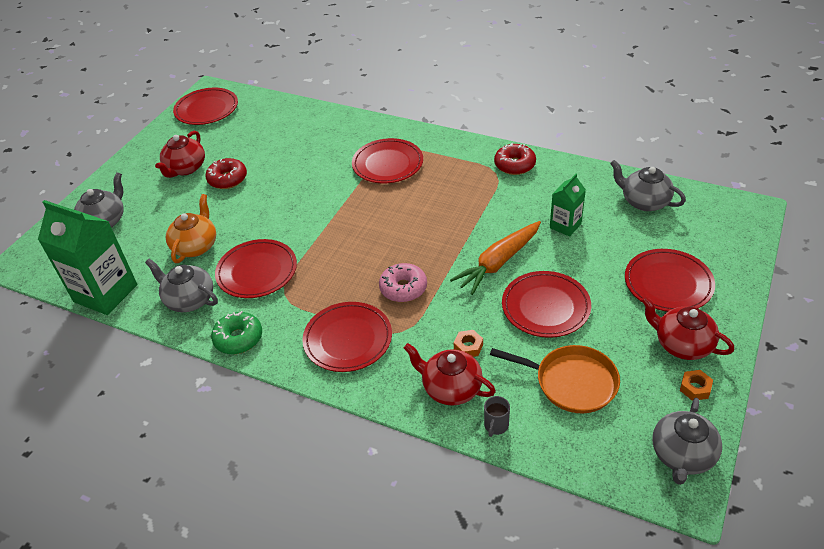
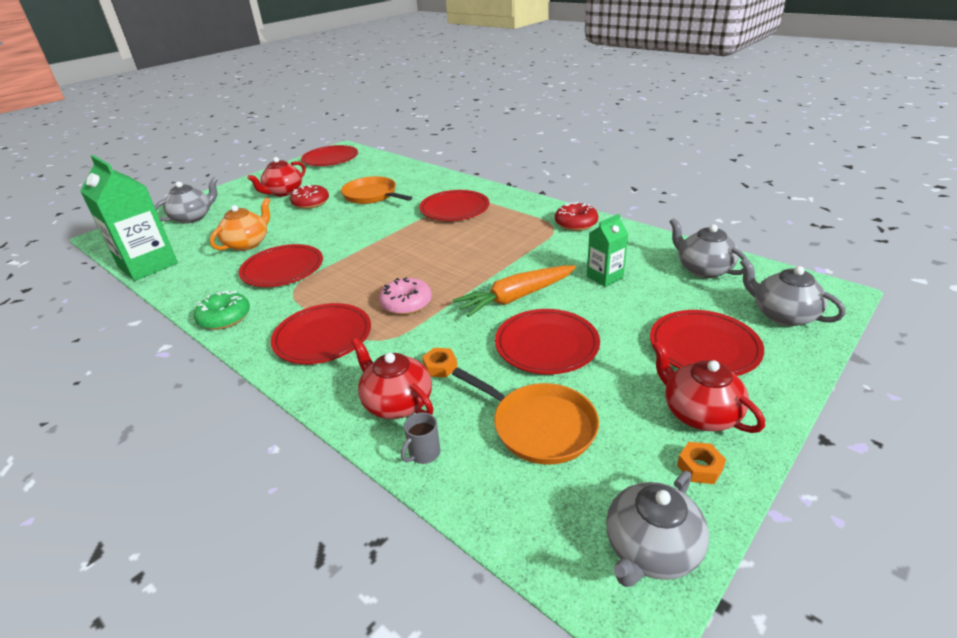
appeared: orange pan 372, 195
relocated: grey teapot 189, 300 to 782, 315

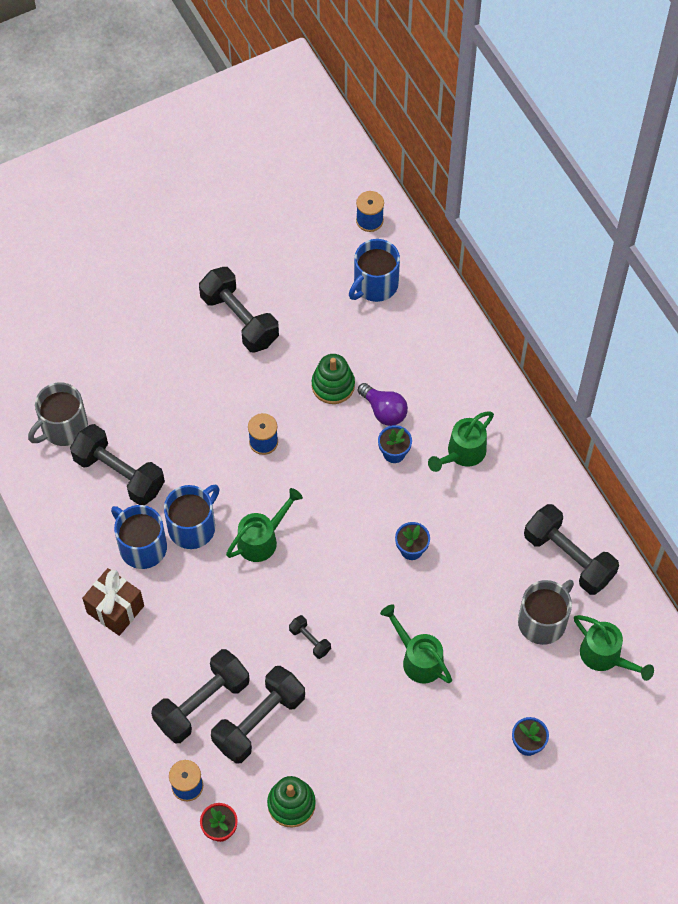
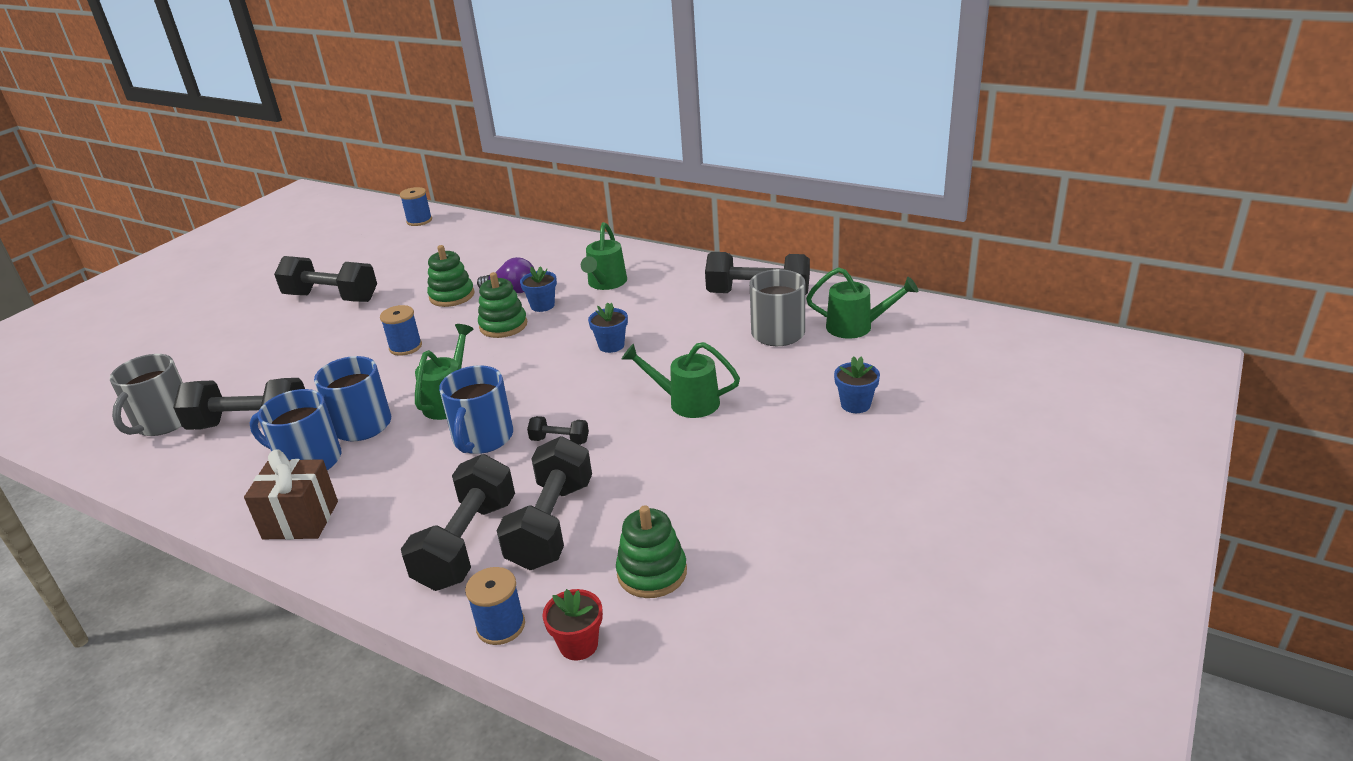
appeared: green stacking toy 503, 325
relocated: blue mug 375, 284 to 482, 438

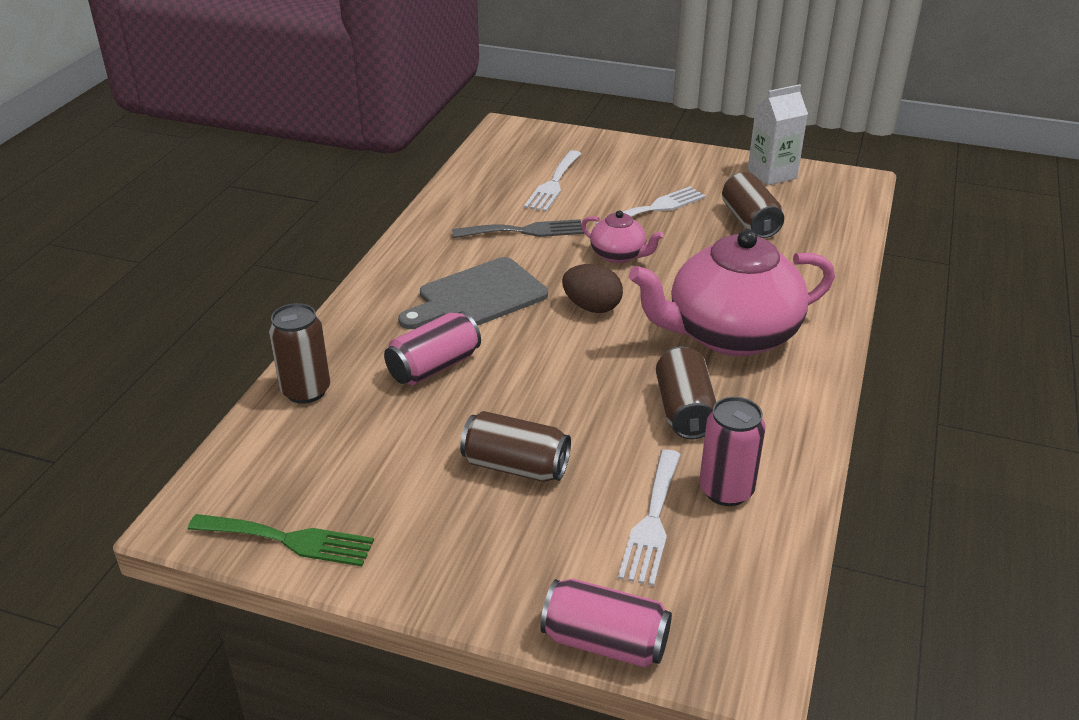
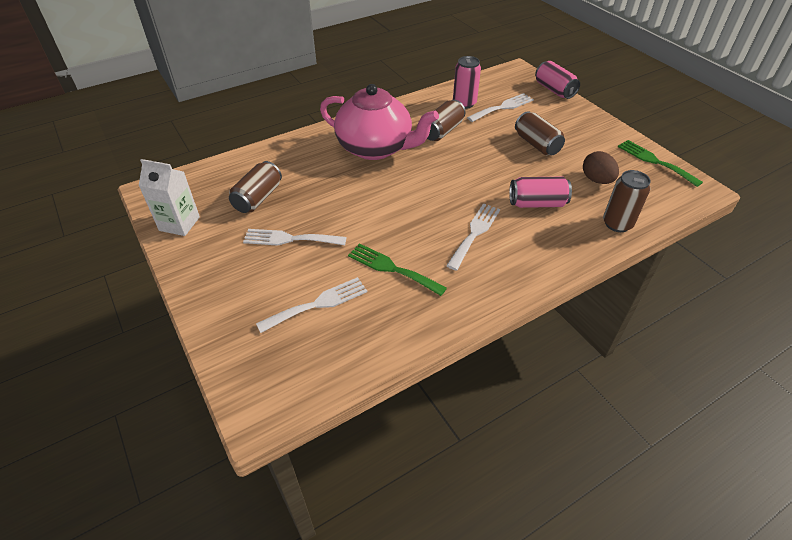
missing: pink teapot 618, 255
relocated: brown egg 592, 307 to 596, 180
exchanged: grey cutting board 477, 297 to white fork 474, 233
colour: grey fork 525, 231 to green fork 392, 268

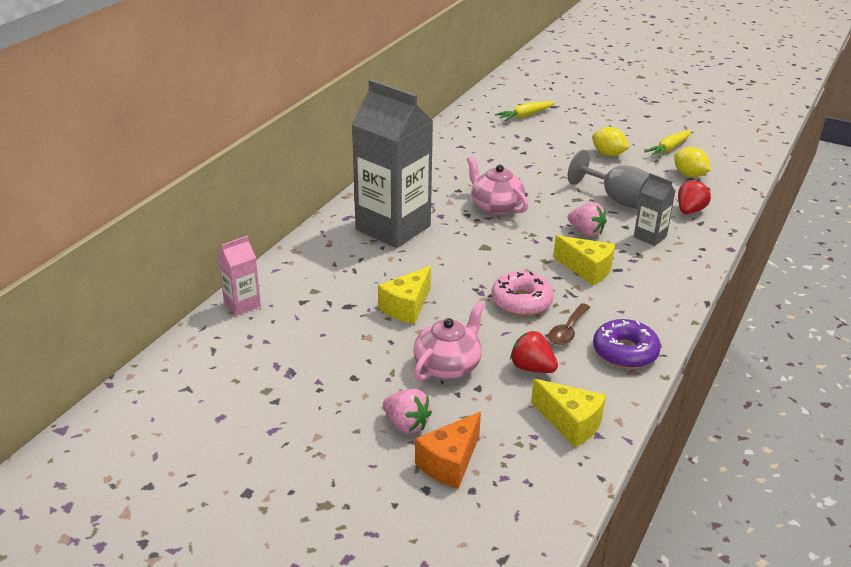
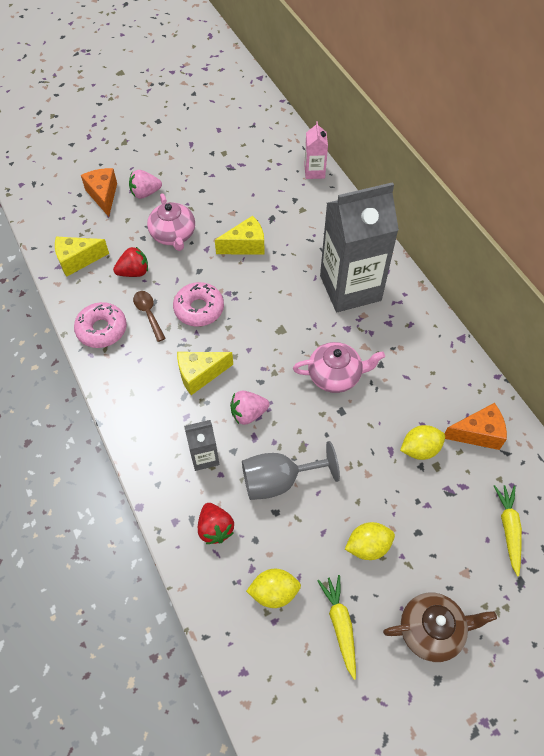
appeared: orange cheese 477, 433; yellow lemon 420, 449; brown teapot 432, 630
colour: purple donut 625, 352 to pink donut 102, 329
spun: yellow cheese 407, 307 = 245, 245 90 degrees clockwise

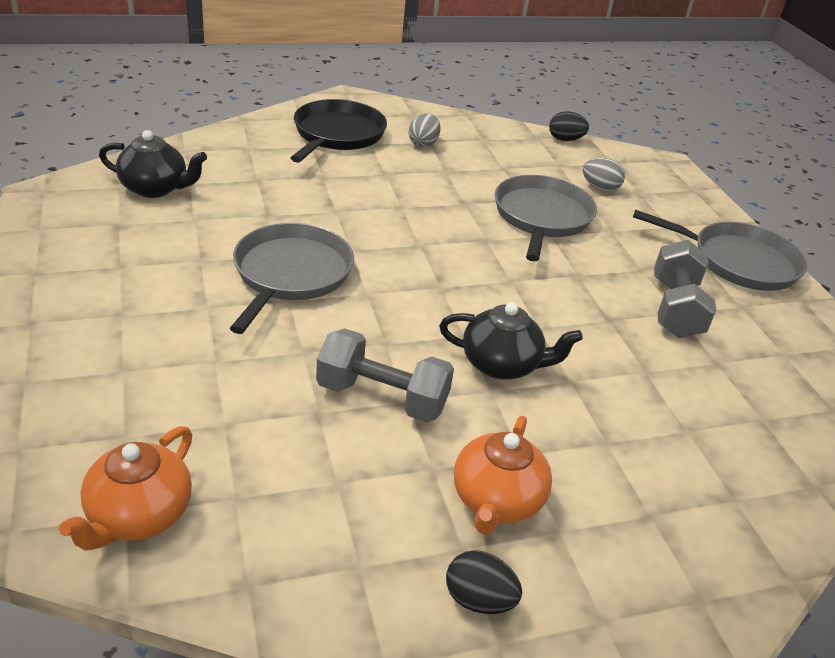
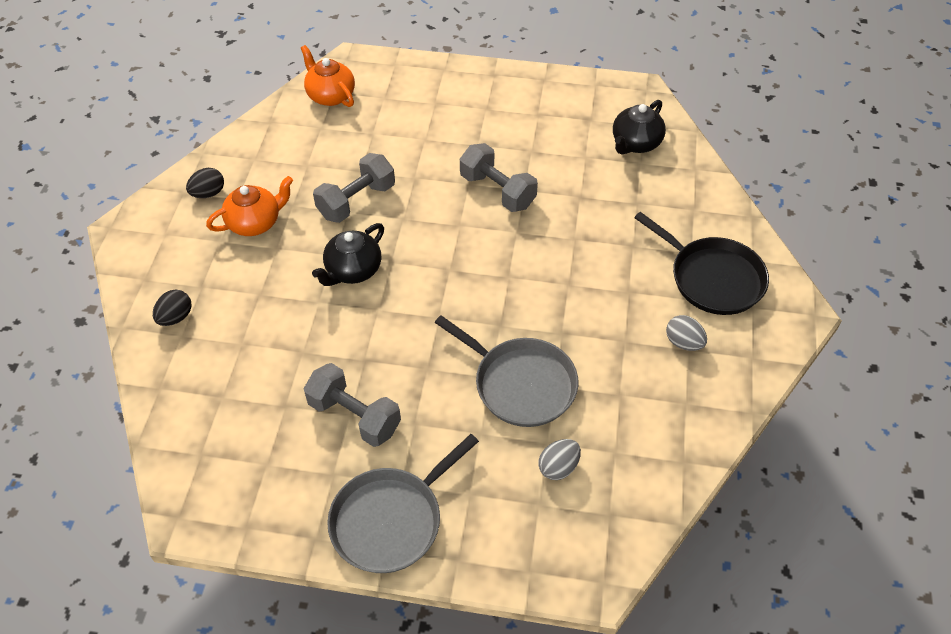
relocated: black egg 565, 140 to 176, 317
exchanged: grey pan 290, 274 to grey dumbbell 497, 191
spun: orange teapot 496, 500 = 255, 223 105 degrees clockwise

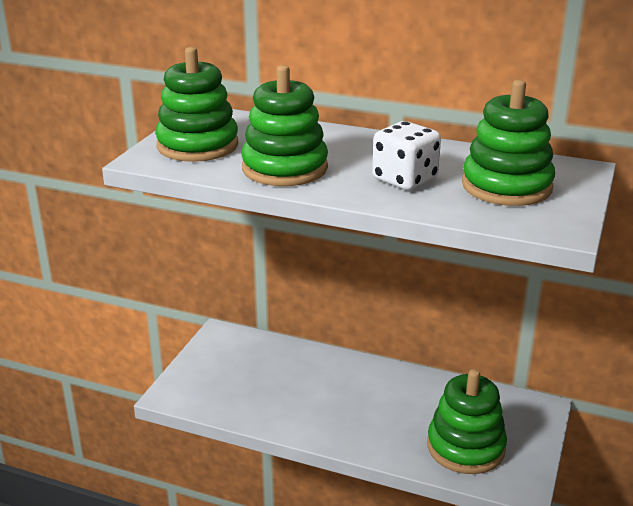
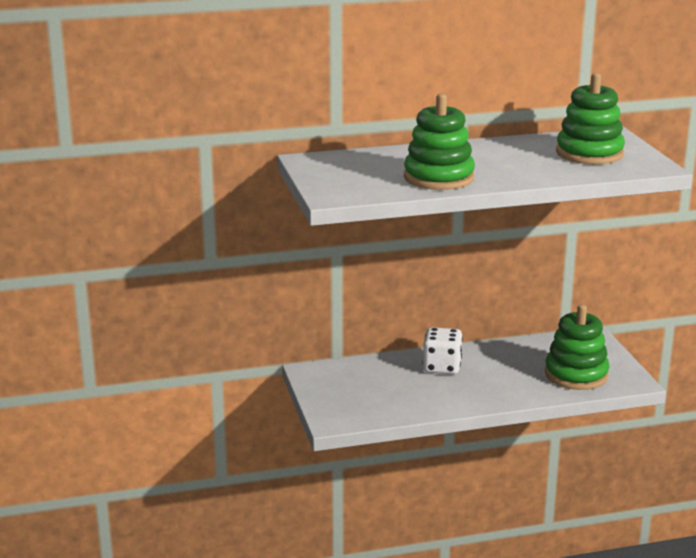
missing: green stacking toy 197, 145
relocated: white dice 405, 179 to 442, 367

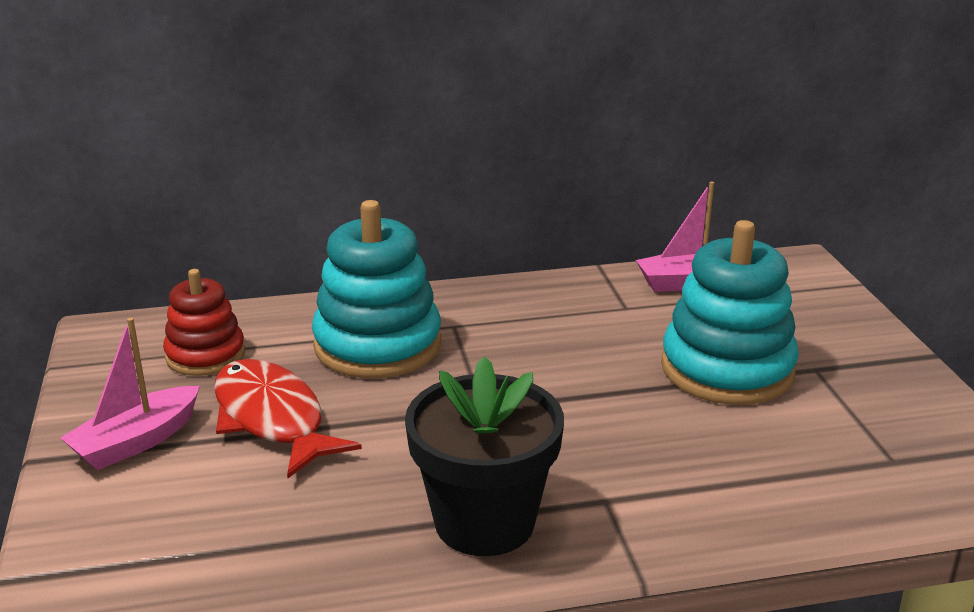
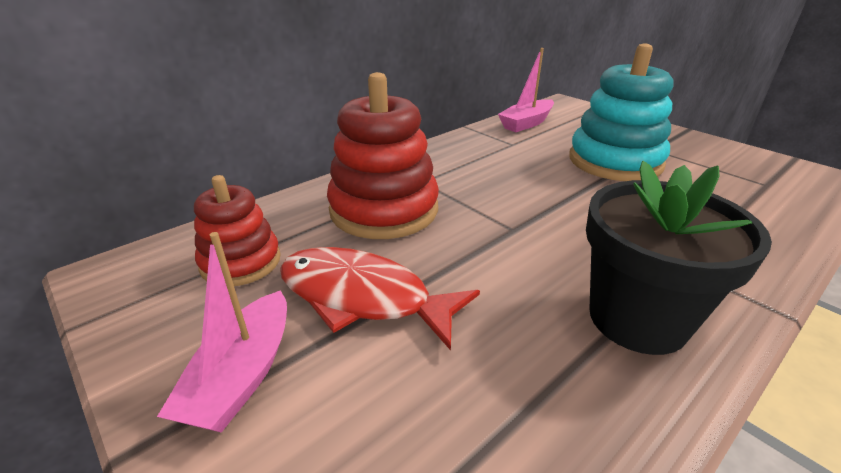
colour: turquoise stacking toy 377, 345 to red stacking toy 384, 210

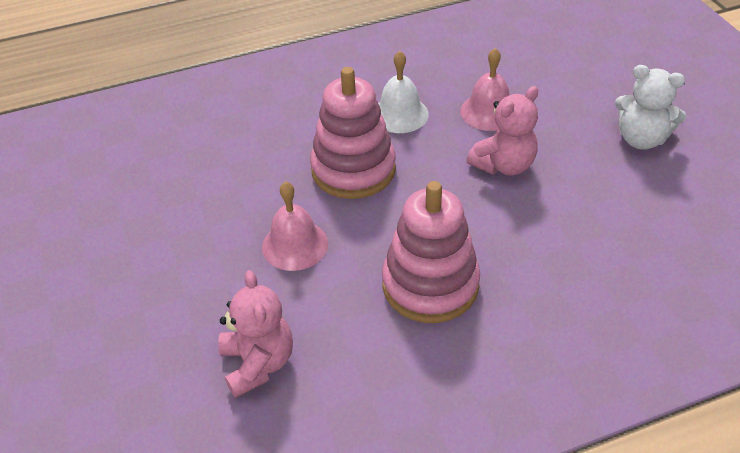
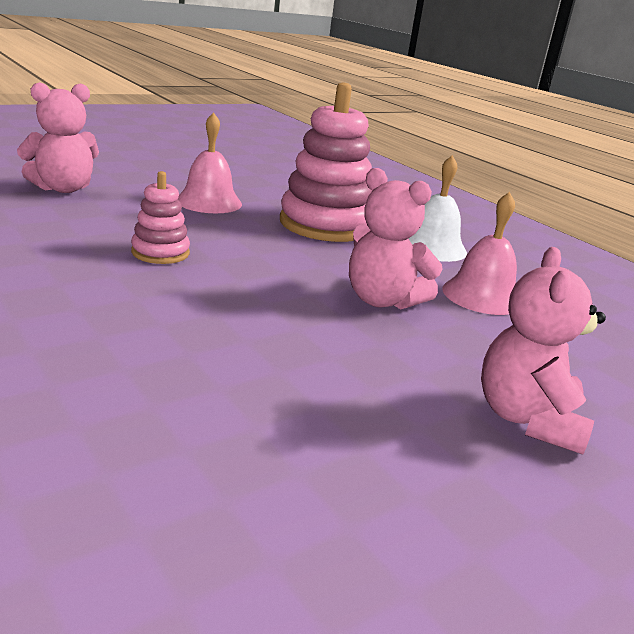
colour: white teddy bear 641, 139 to pink teddy bear 527, 419
size: pink stacking toy 430, 285 = 160, 253 x0.51

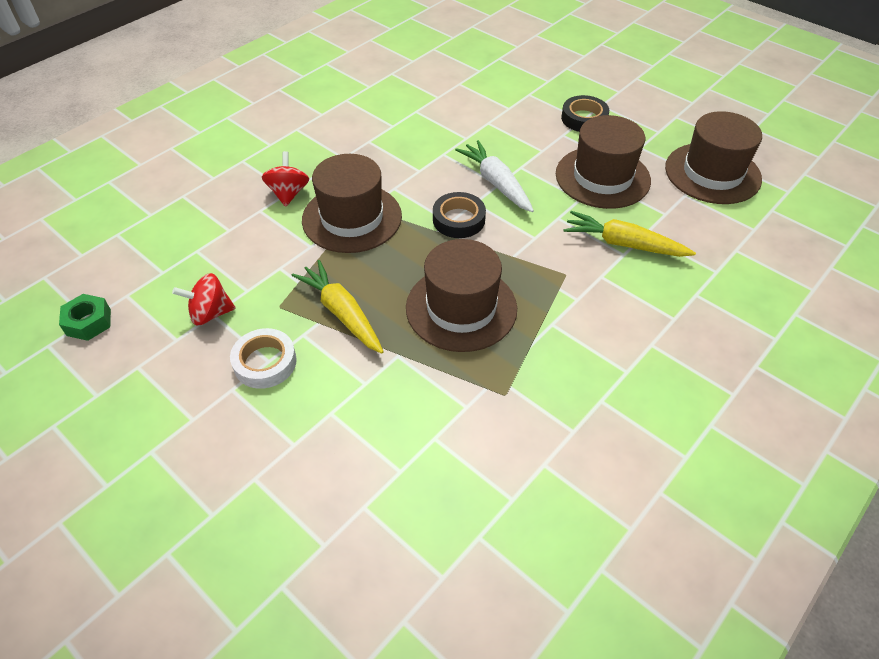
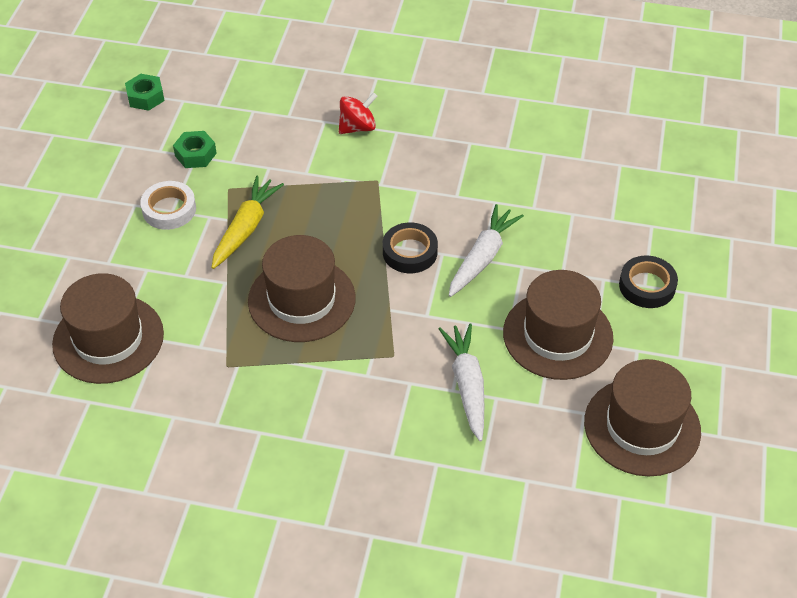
relocated: brown hat 352, 218 to 108, 339
exchanged: red spinning top 210, 313 to green nut 195, 154
colour: yellow carrot 623, 244 to white carrot 467, 385

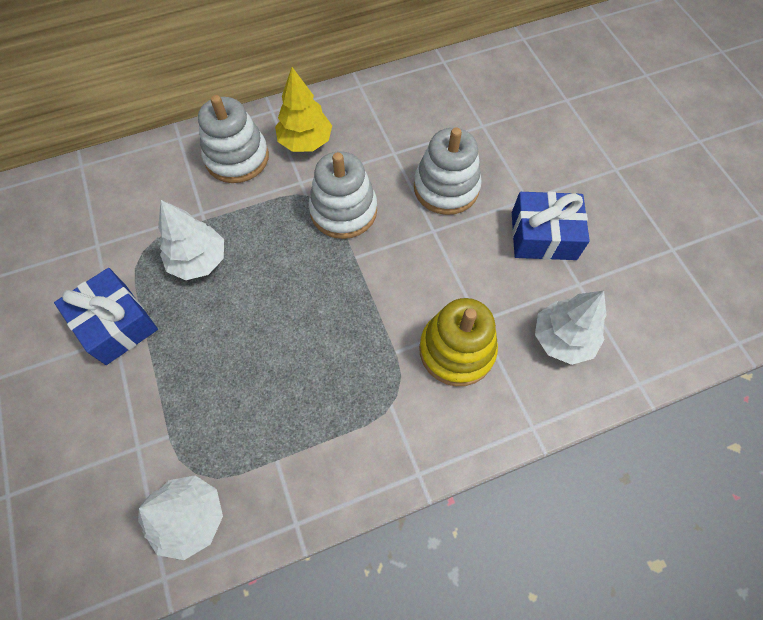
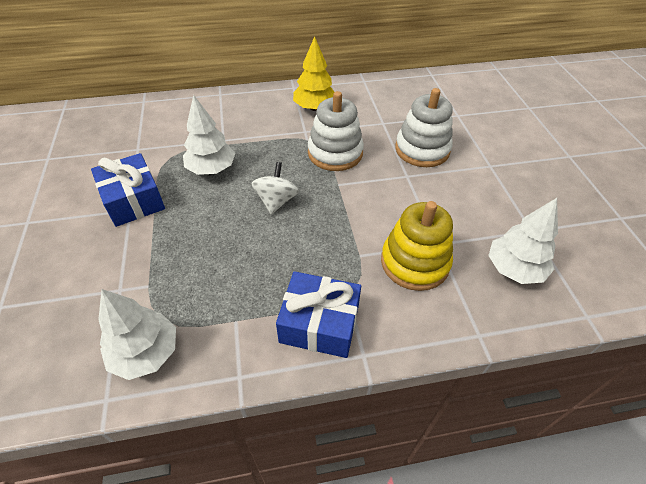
missing: white stacking toy 237, 158
appeared: white spinning top 276, 201
relocated: blue gift 543, 236 to 319, 323

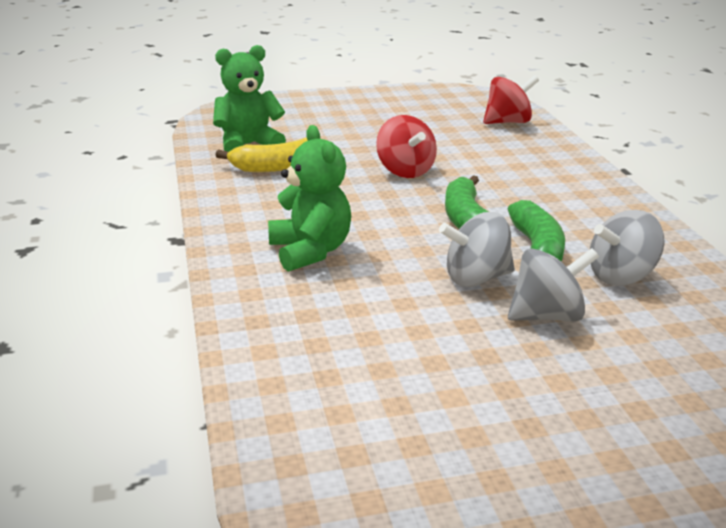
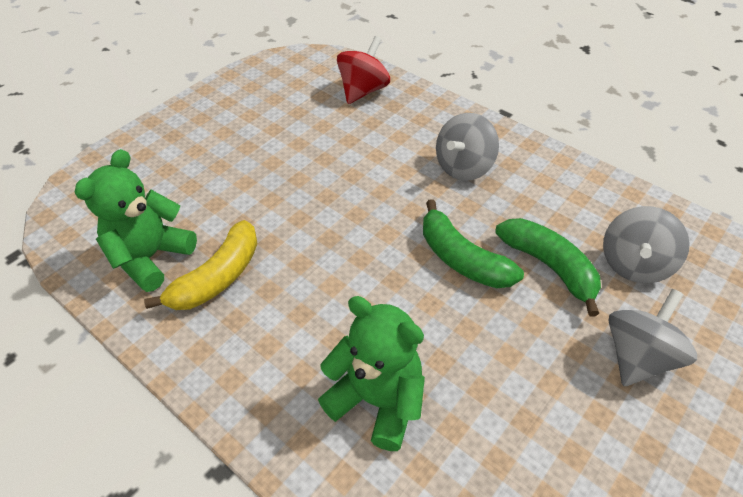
missing: red spinning top 405, 171
relocated: grey spinning top 476, 278 to 464, 167

